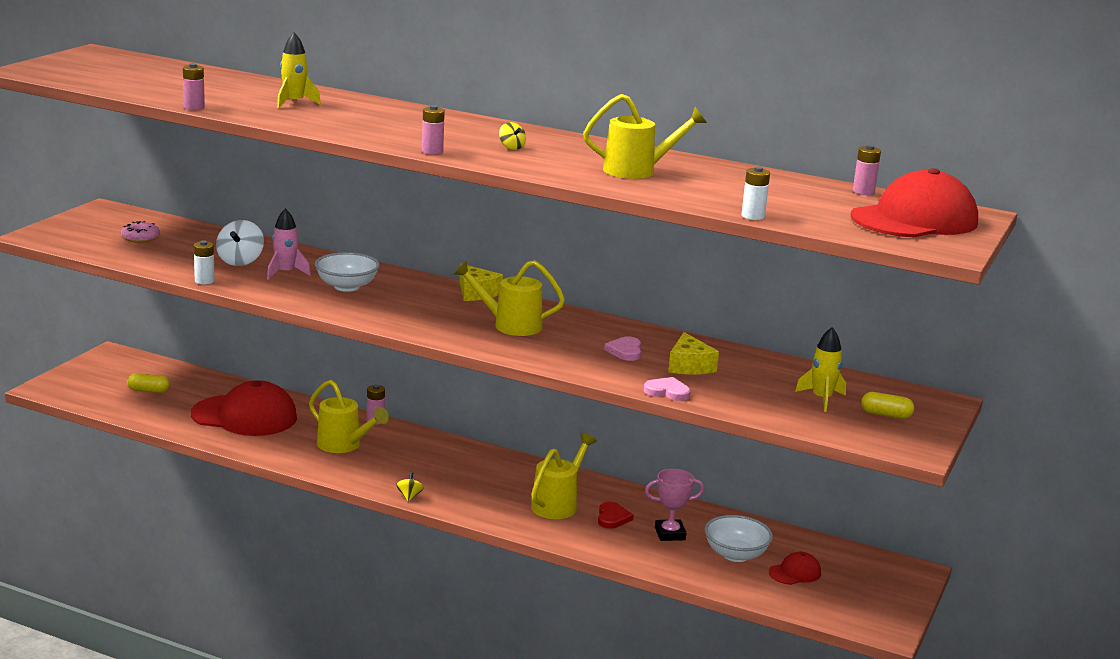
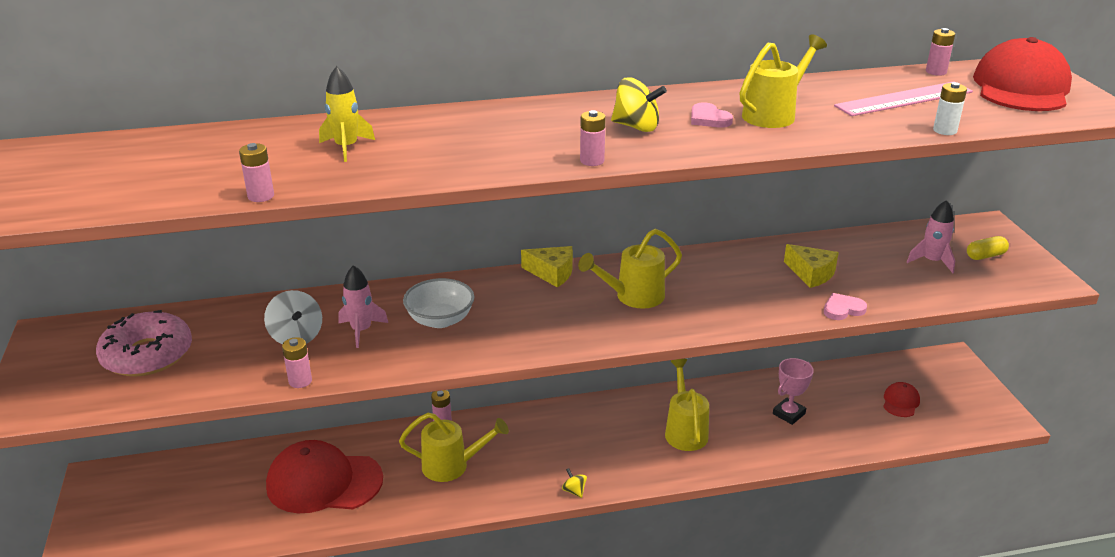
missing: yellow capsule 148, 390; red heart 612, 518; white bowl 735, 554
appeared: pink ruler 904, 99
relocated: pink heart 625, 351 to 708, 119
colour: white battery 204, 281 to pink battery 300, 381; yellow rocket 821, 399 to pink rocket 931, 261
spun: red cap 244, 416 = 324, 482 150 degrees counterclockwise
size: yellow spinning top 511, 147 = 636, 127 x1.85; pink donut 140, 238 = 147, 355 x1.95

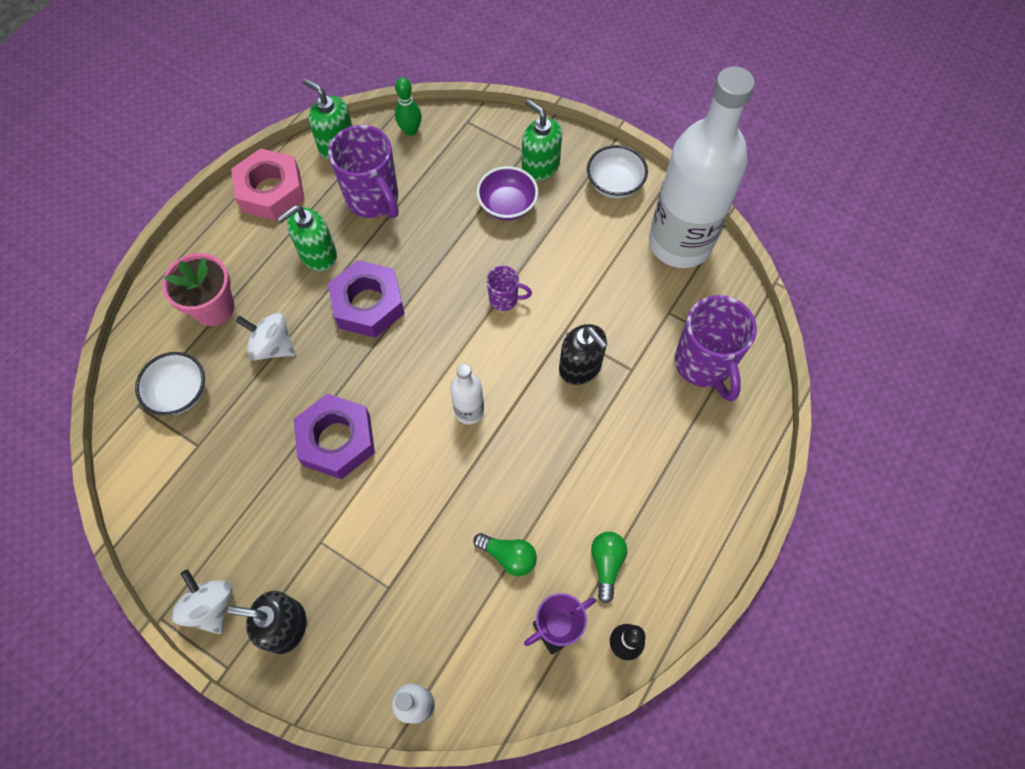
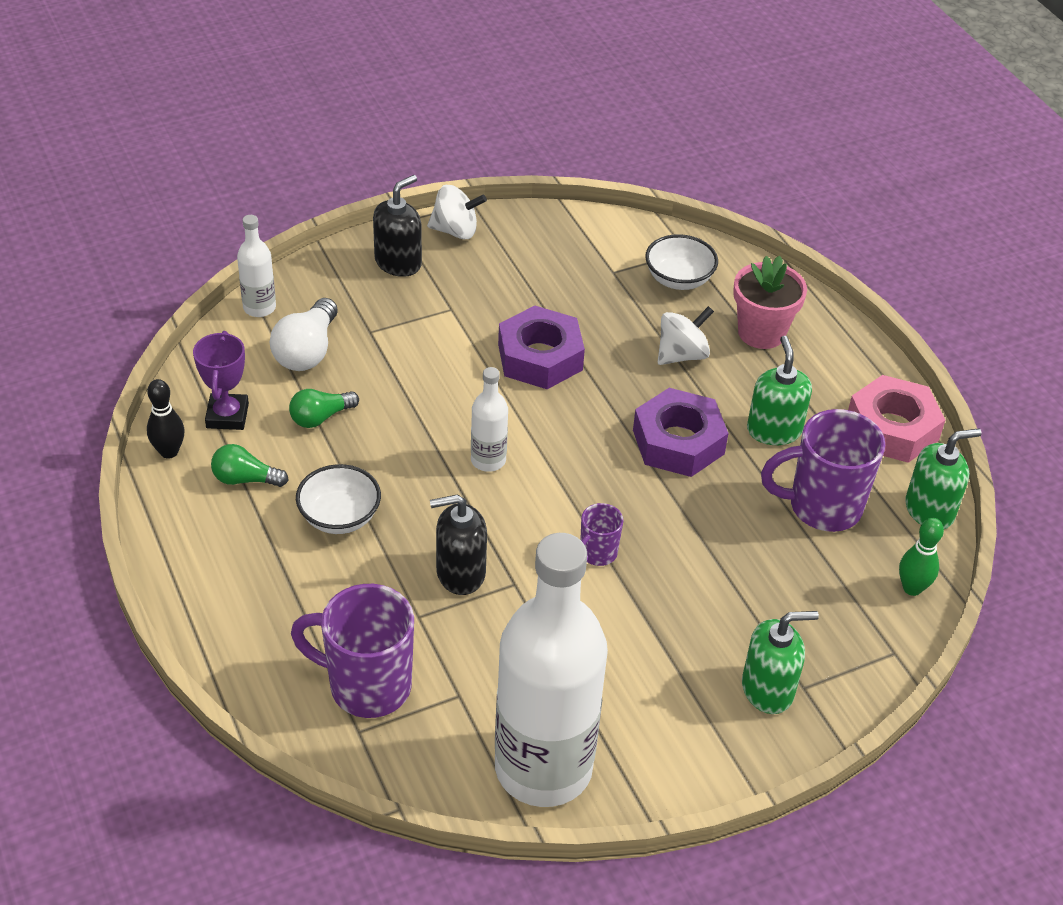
missing: purple bowl 507, 205
appeared: white light bulb 307, 351
relocated: white bowl 614, 184 to 339, 517
spun: green light bulb 606, 564 = 245, 479 150 degrees clockwise

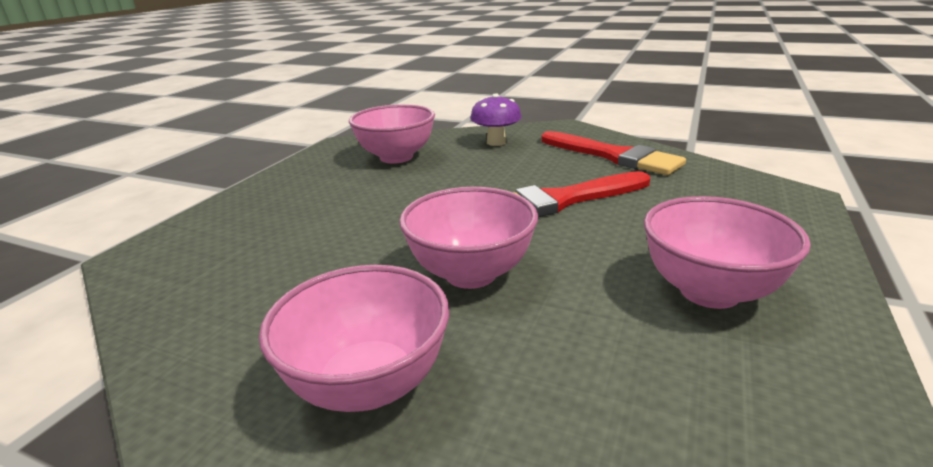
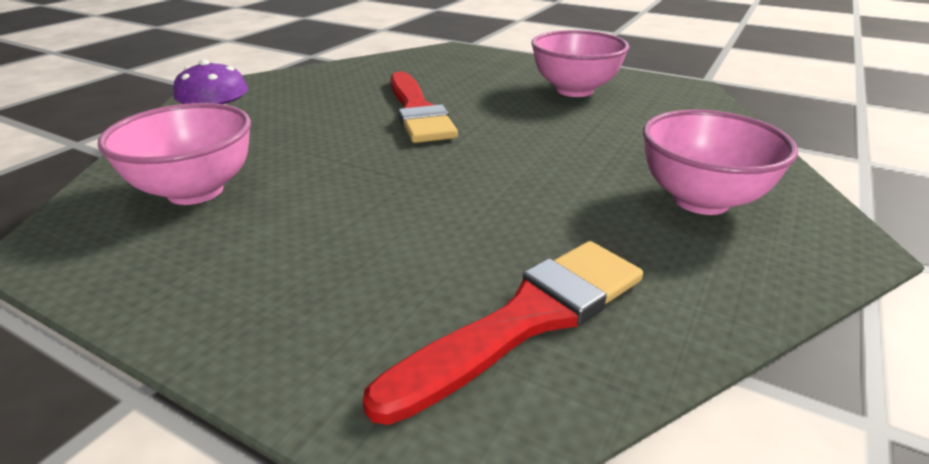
missing: pink bowl 471, 274
relocated: red brush 613, 156 to 526, 320

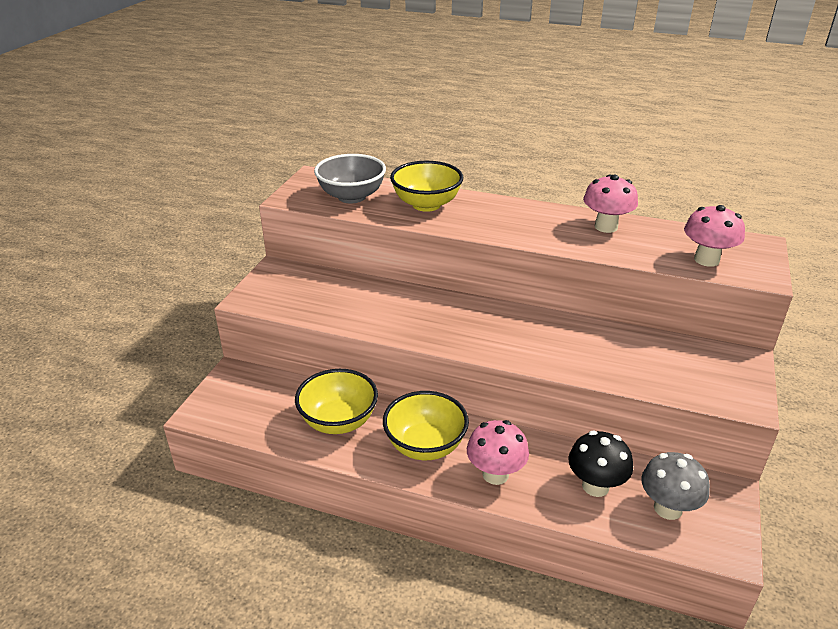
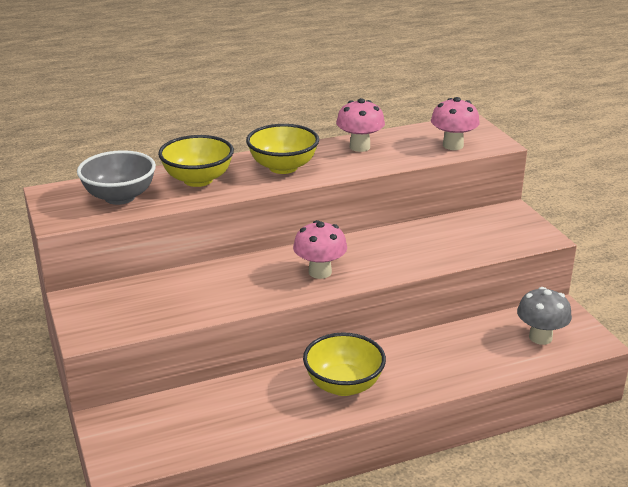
missing: black mushroom 595, 486
relocated: yellow bowl 338, 421 to 283, 167; pink mushroom 495, 474 to 320, 272

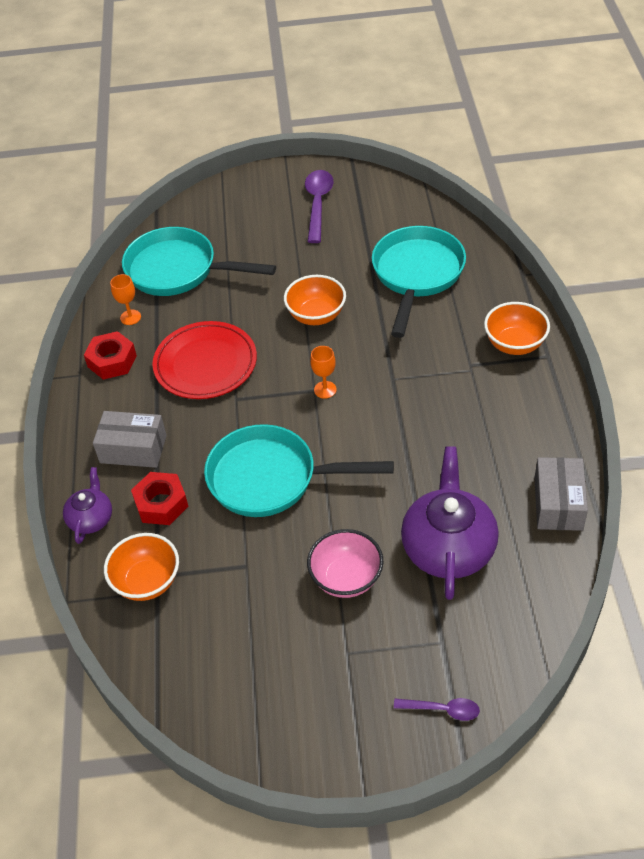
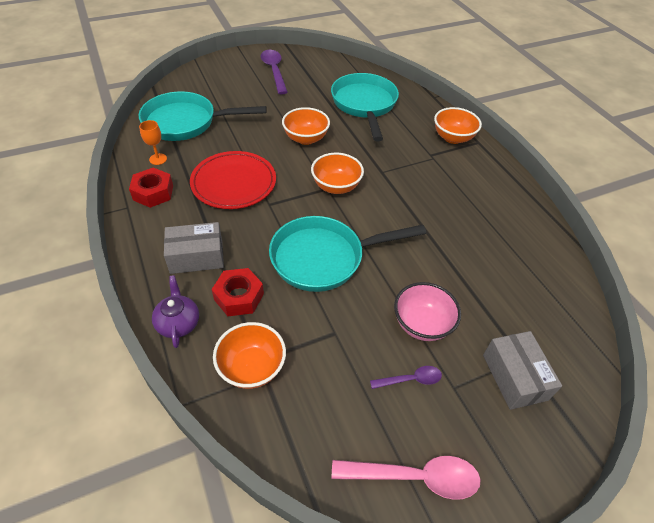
missing: purple teapot 448, 547
appeared: pink spoon 414, 477
relocated: grey box 558, 503 to 514, 377; purple spoon 442, 709 to 410, 379
exchanged: orange goblet 325, 389 to orange bowl 336, 186

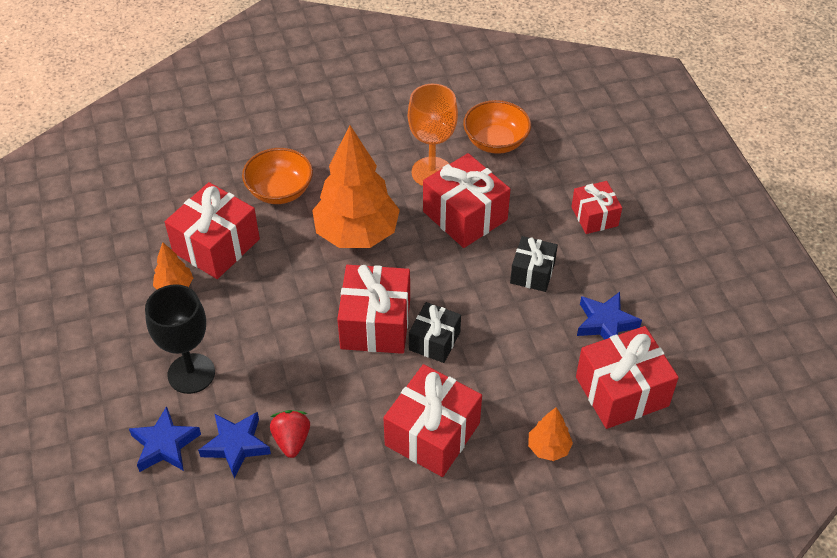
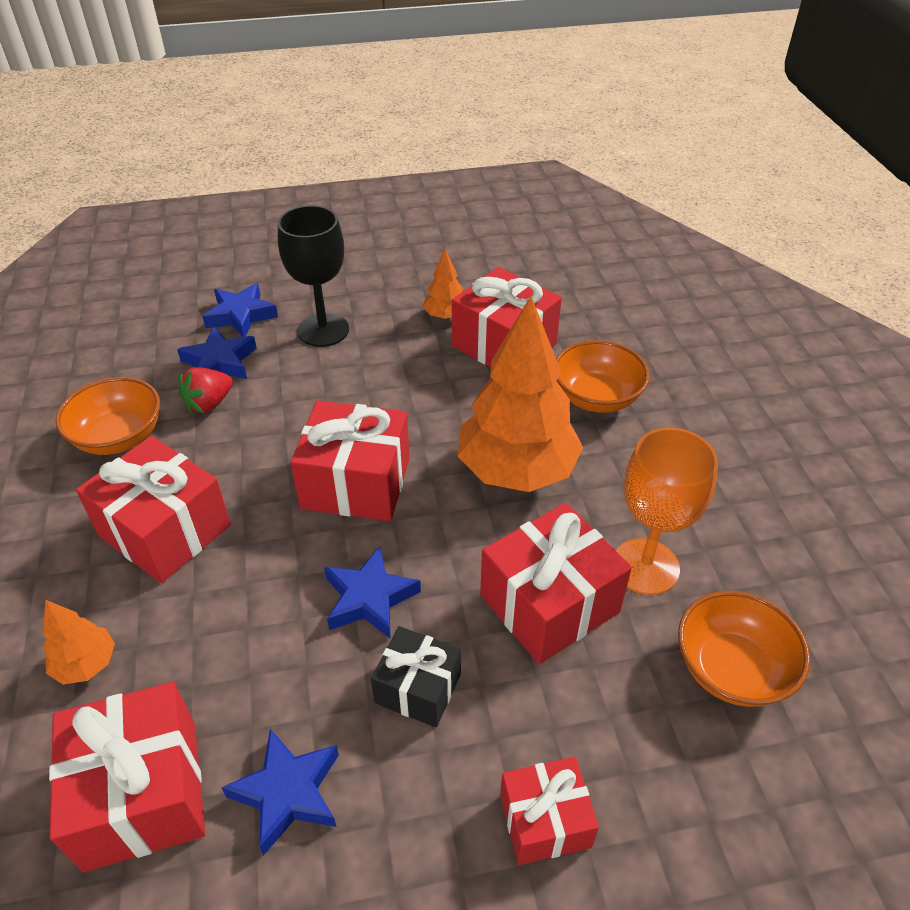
missing: black gift 434, 341
appeared: orange bowl 119, 437; blue star 369, 598
spun: red strawberry 291, 440 = 209, 404 135 degrees clockwise

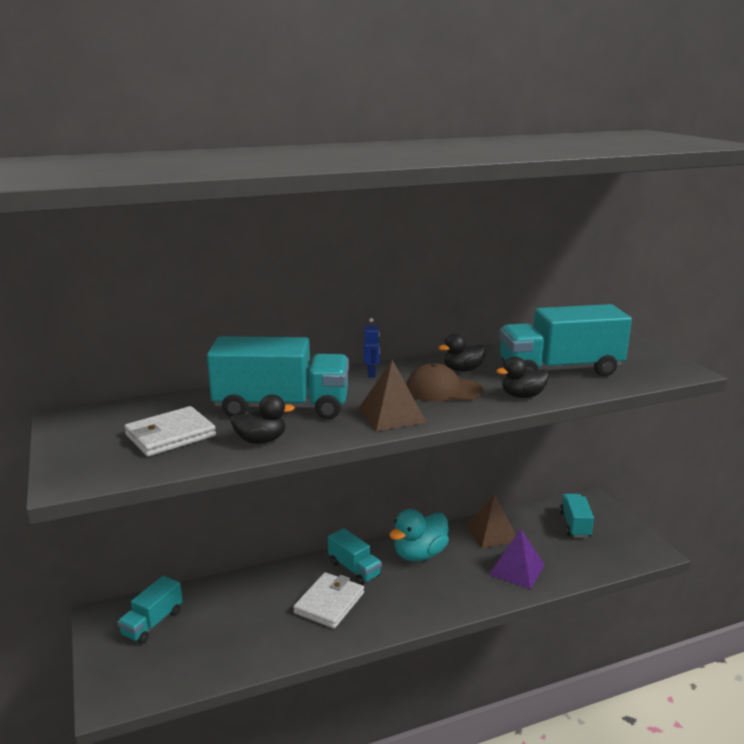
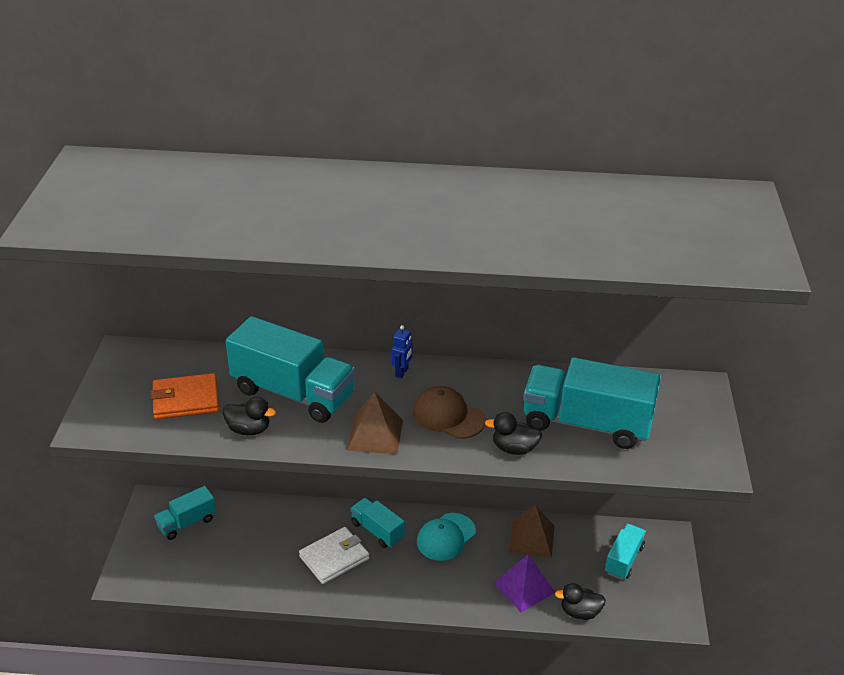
relocated: black duck 463, 370 to 580, 612
exchanged: turquoise duck 419, 554 to turquoise cap 446, 537
colour: white wallet 170, 435 to orange wallet 186, 400
spun: turquoise truck 354, 569 = 377, 531 150 degrees clockwise

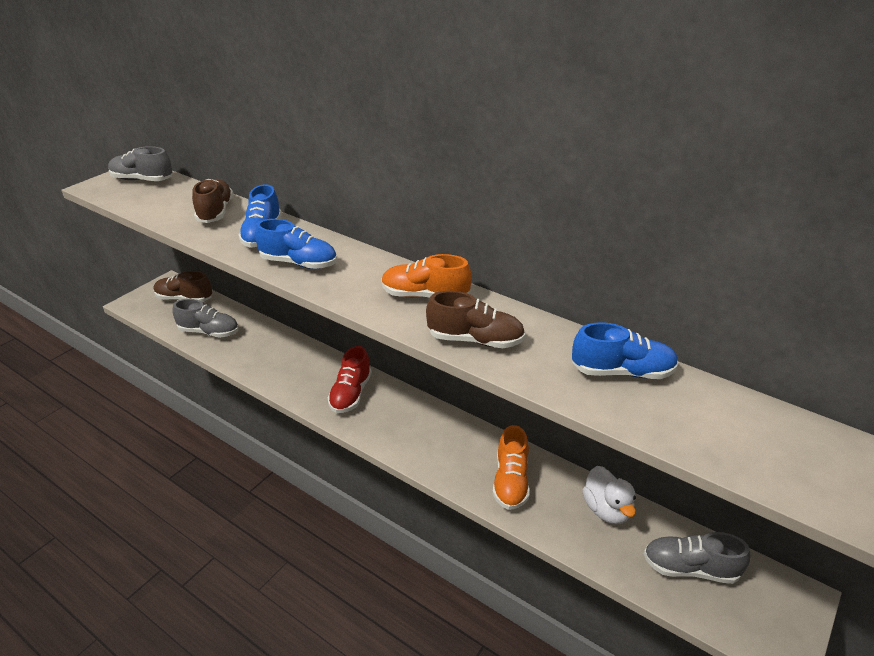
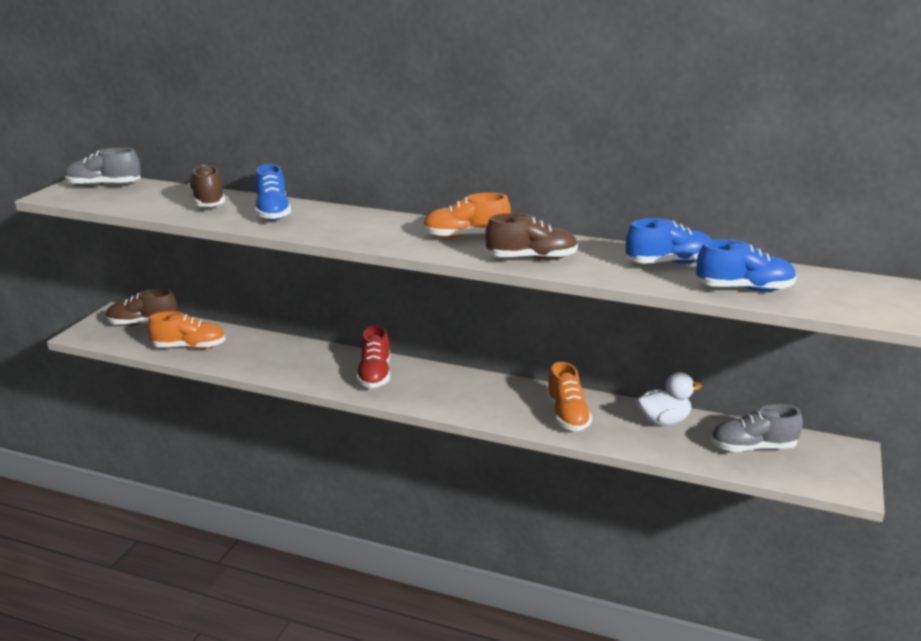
relocated: blue shoe 299, 263 to 744, 289
colour: grey shoe 209, 332 to orange shoe 189, 347
spun: white duck 606, 510 = 663, 421 75 degrees counterclockwise

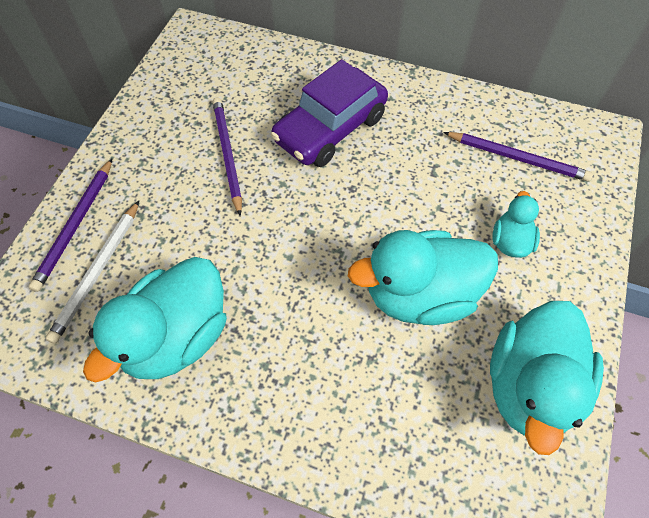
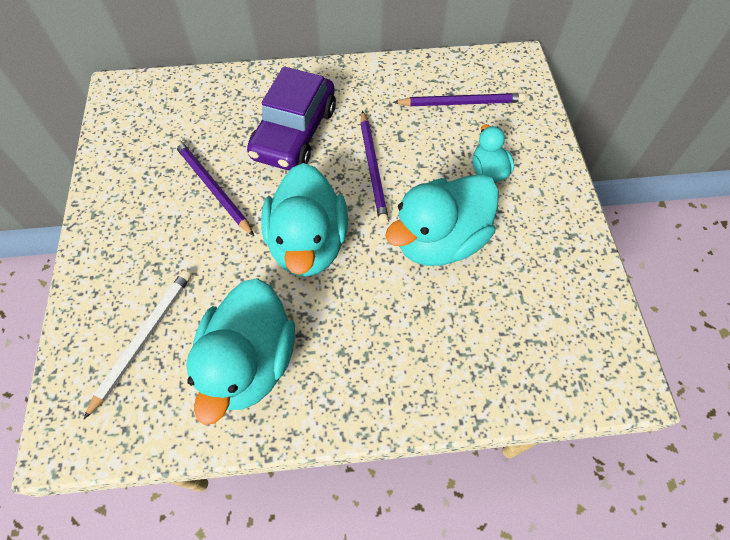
relocated: purple pencil 75, 226 to 373, 169; turquoise duck 529, 385 to 308, 244
spun: white pencil 97, 272 = 143, 339 150 degrees counterclockwise

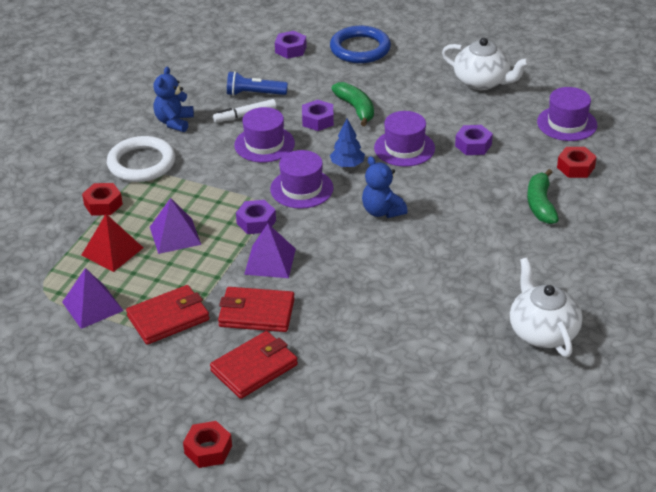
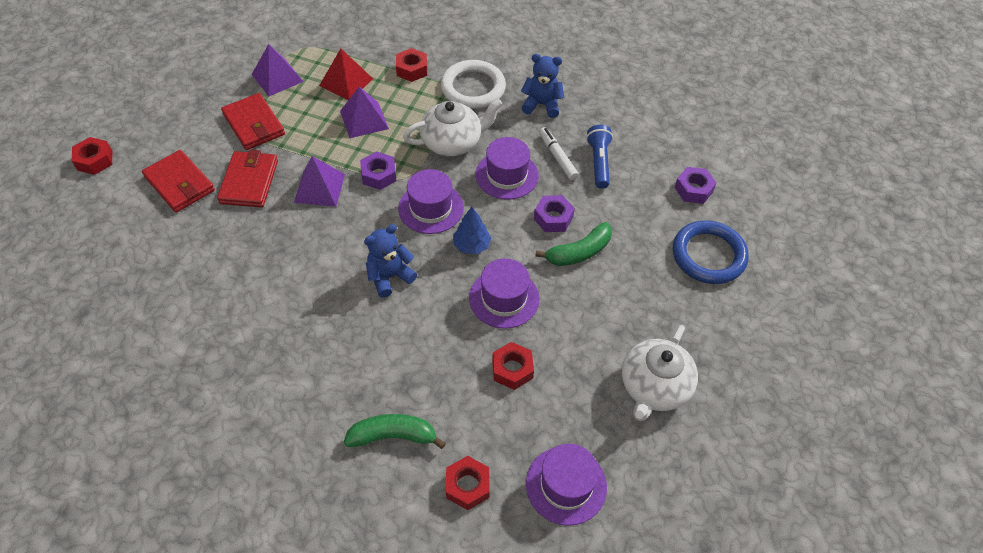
relocated: white teapot 542, 331 to 452, 142
colour: purple nut 473, 145 to red nut 512, 369

